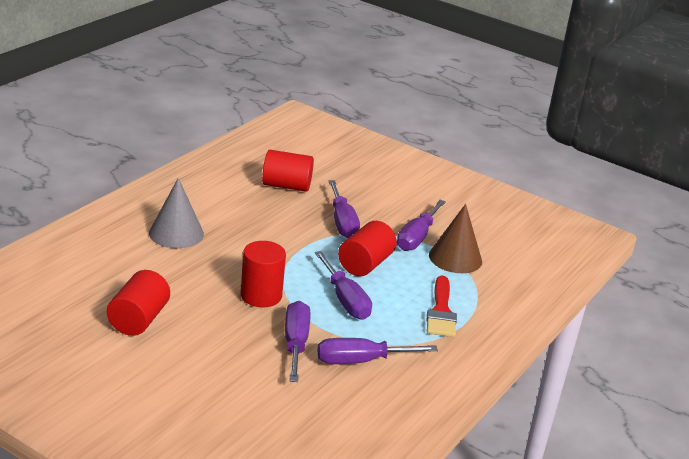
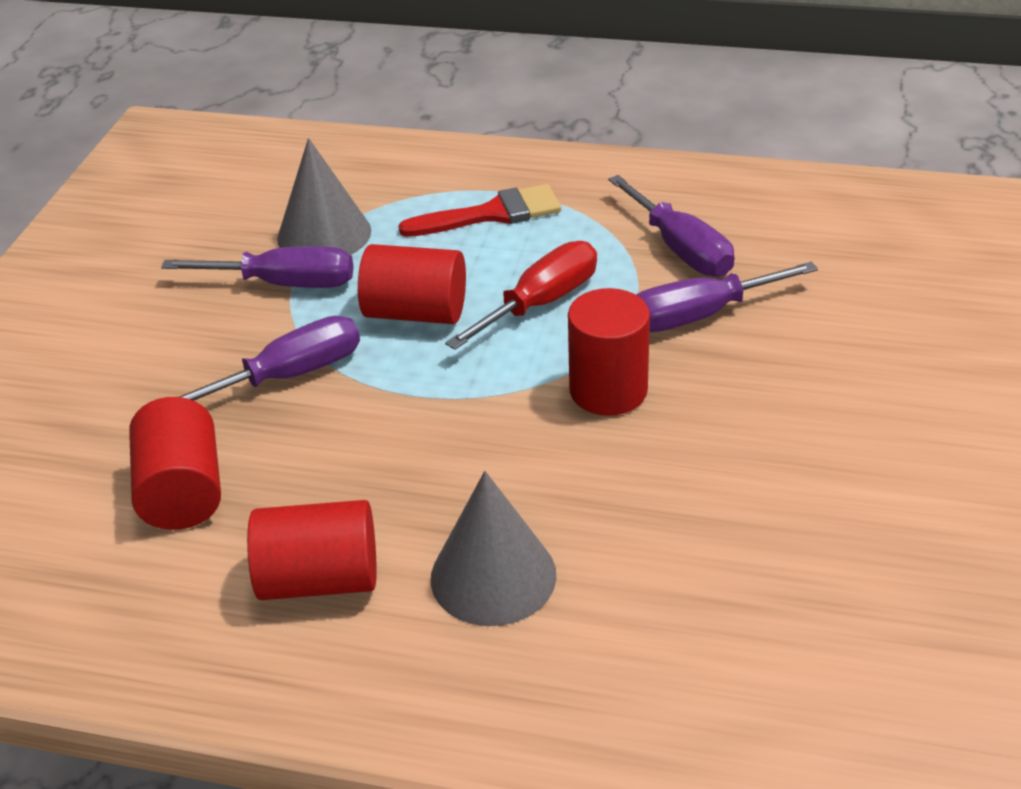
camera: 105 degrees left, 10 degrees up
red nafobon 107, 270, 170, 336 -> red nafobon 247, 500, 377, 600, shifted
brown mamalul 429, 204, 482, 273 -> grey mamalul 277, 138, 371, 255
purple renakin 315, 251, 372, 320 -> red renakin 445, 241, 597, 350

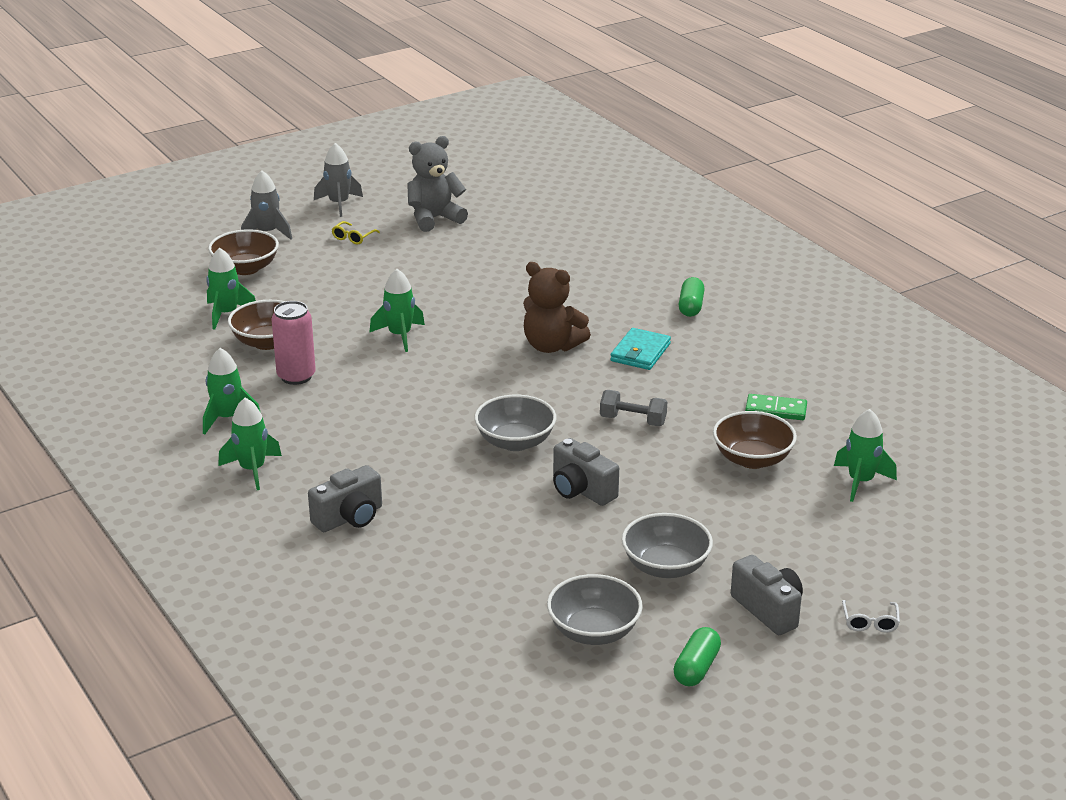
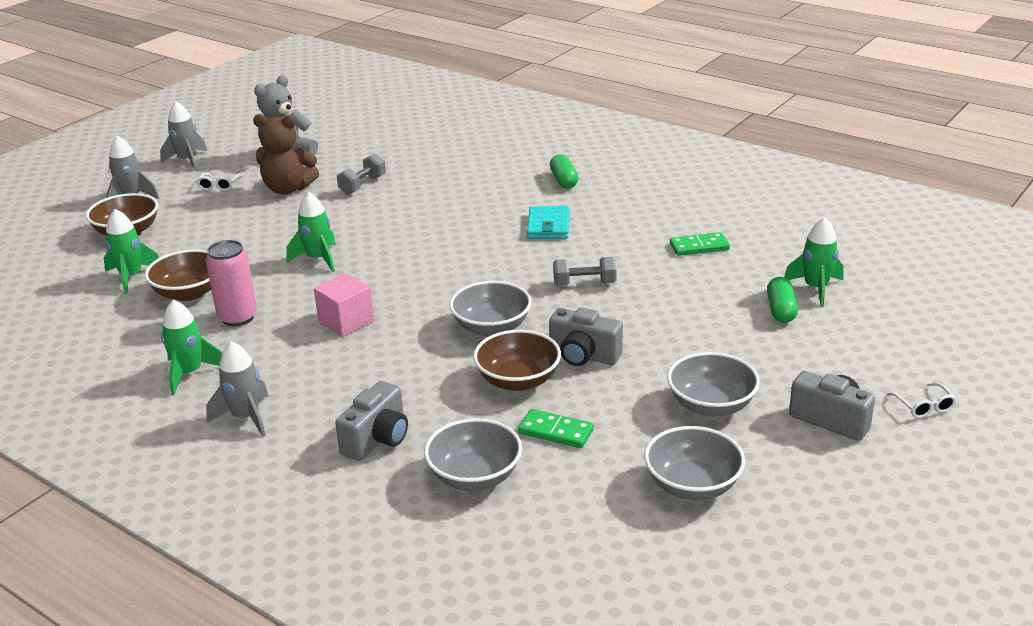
camera: 20 degrees left, 0 degrees up
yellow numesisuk 331, 221, 380, 245 -> white numesisuk 197, 173, 242, 191
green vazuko 218, 398, 282, 490 -> grey vazuko 206, 341, 269, 437
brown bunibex 523, 262, 591, 353 -> brown bunibex 253, 114, 319, 195, shifted
none -> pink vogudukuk 314, 273, 374, 337
none -> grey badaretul 337, 153, 386, 195
none -> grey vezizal 424, 418, 522, 491
brown vezizal 713, 411, 797, 469 -> brown vezizal 473, 330, 561, 391, shifted
none -> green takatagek 518, 409, 594, 448
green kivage 673, 627, 721, 687 -> green kivage 767, 277, 798, 323, shifted

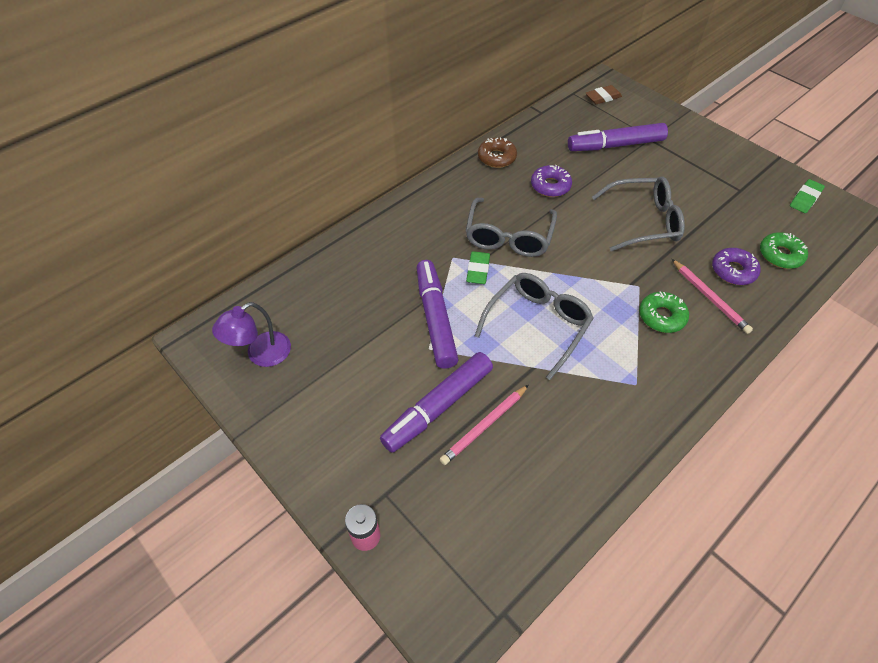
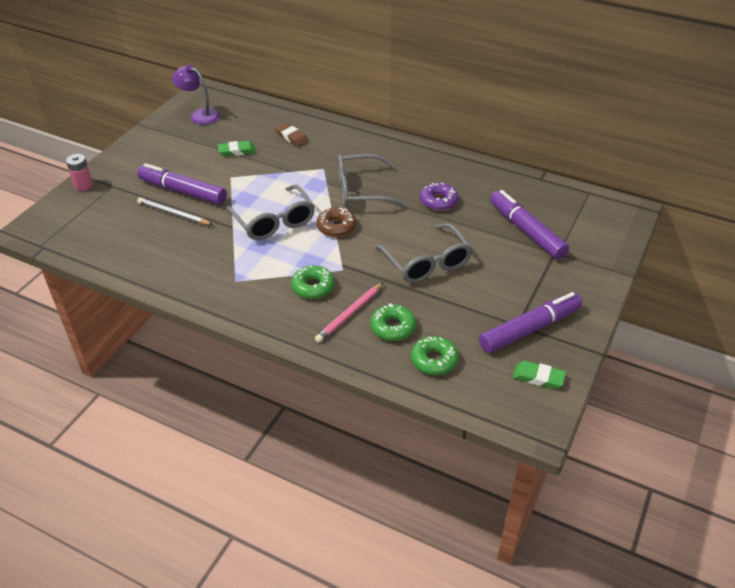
camera: 70 degrees right, 10 degrees down
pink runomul 440, 385, 529, 465 -> grey runomul 137, 197, 213, 225
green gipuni 466, 251, 490, 284 -> green gipuni 218, 141, 256, 157, shifted
grey numesisuk 475, 273, 594, 380 -> grey numesisuk 226, 184, 315, 240, 45 degrees clockwise
brown gipuni 586, 85, 622, 104 -> brown gipuni 275, 123, 308, 147, shifted
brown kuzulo 478, 137, 517, 168 -> brown kuzulo 316, 207, 356, 237, shifted
purple kuzulo 712, 248, 760, 285 -> green kuzulo 370, 304, 416, 341
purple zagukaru 417, 260, 459, 369 -> purple zagukaru 479, 292, 582, 353, shifted

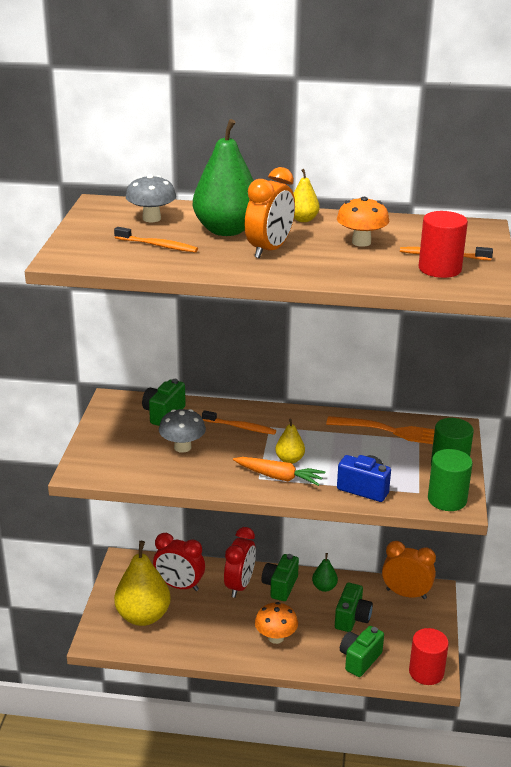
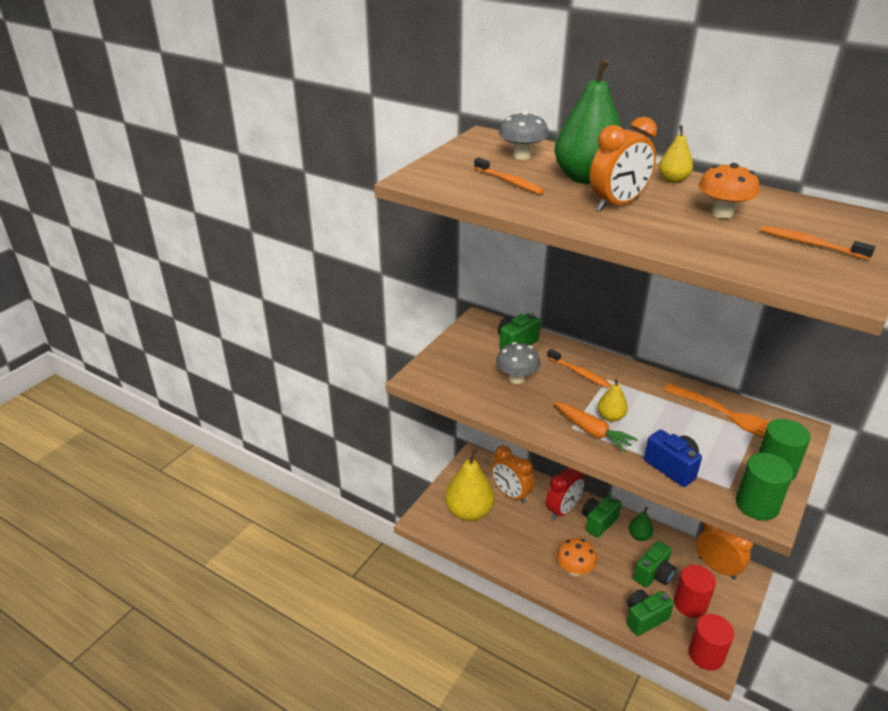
camera: 25 degrees right, 5 degrees up
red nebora 153, 533, 205, 591 -> orange nebora 491, 445, 534, 503
red nafobon 419, 211, 468, 278 -> red nafobon 674, 565, 716, 618, shifted

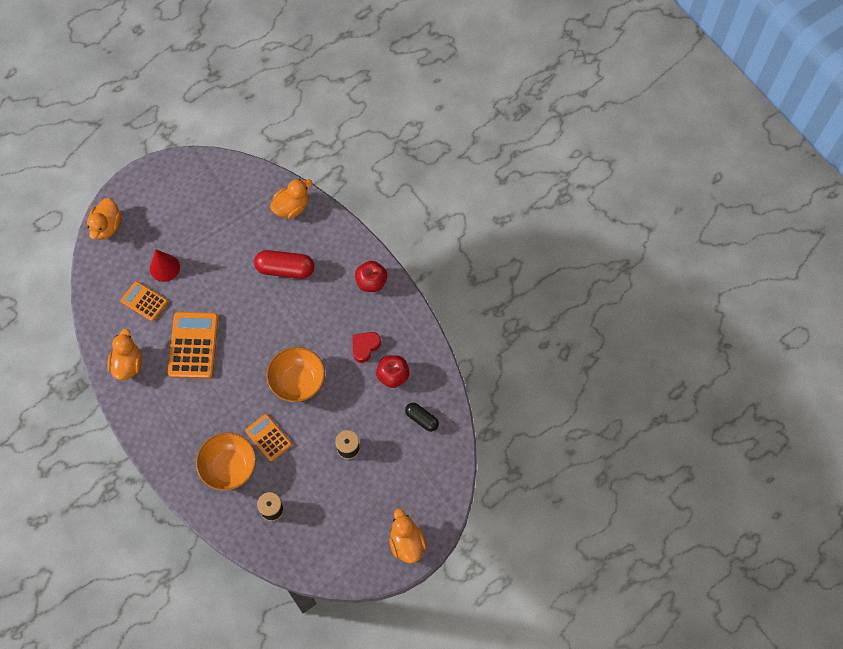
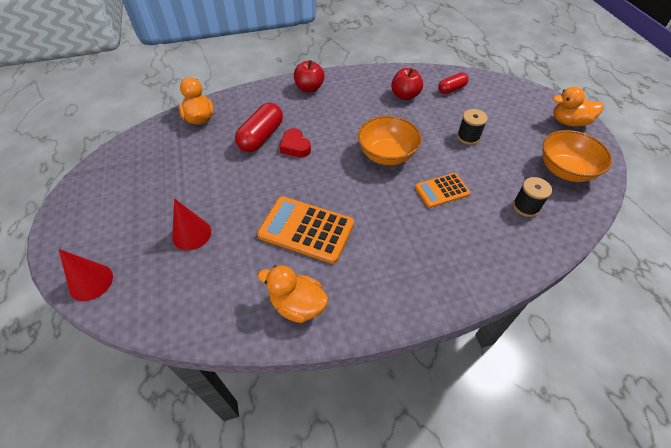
camera: 70 degrees left, 15 degrees down
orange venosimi 87, 198, 122, 239 -> red mamalul 59, 249, 113, 301
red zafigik 353, 332, 381, 363 -> red zafigik 280, 128, 311, 157, shifted
black kivage 405, 403, 439, 432 -> red kivage 438, 72, 469, 94
orange vezizal 196, 432, 256, 491 -> orange vezizal 542, 130, 612, 182, shifted
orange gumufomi 121, 281, 168, 321 -> none

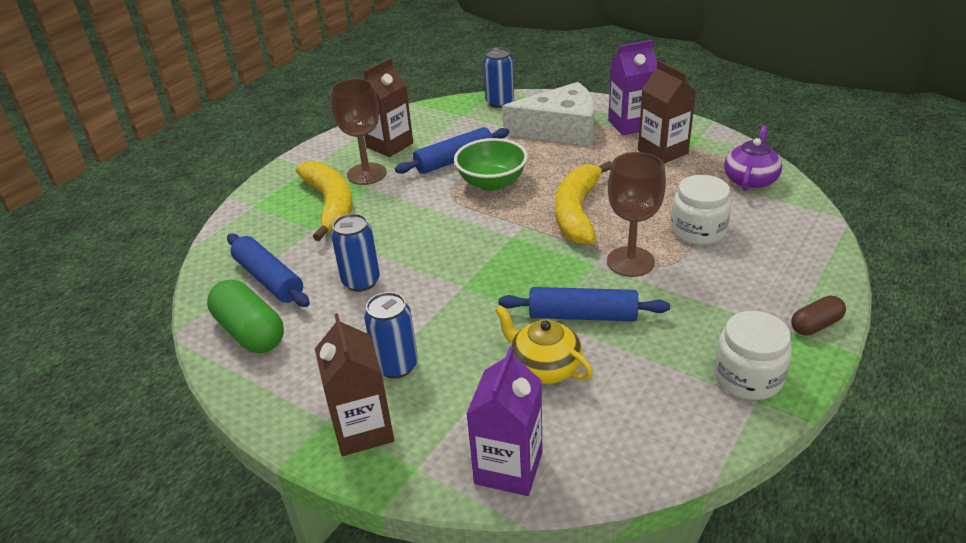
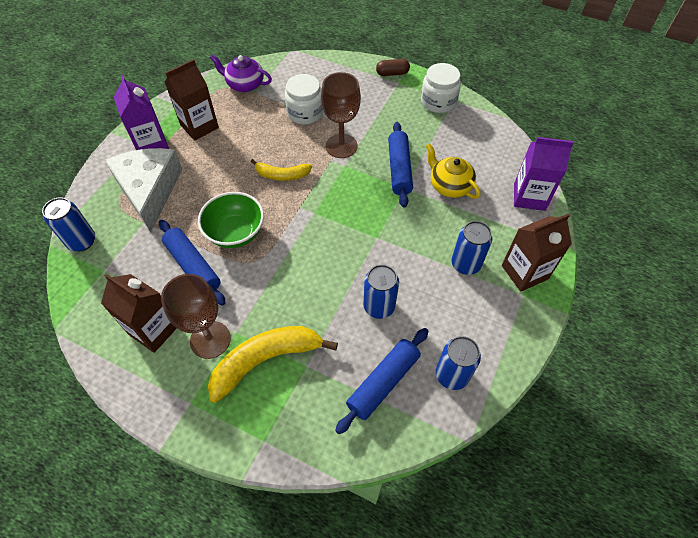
camera: 100 degrees left, 20 degrees up
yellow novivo 555, 161, 612, 245 -> yellow novivo 251, 159, 312, 181, x0.58
brown kivage 791, 295, 846, 336 -> brown kivage 376, 59, 410, 76, 60 degrees counterclockwise
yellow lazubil 495, 305, 593, 384 -> yellow lazubil 426, 143, 480, 199, 105 degrees clockwise
green kivage 207, 280, 284, 353 -> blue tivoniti 436, 336, 481, 390

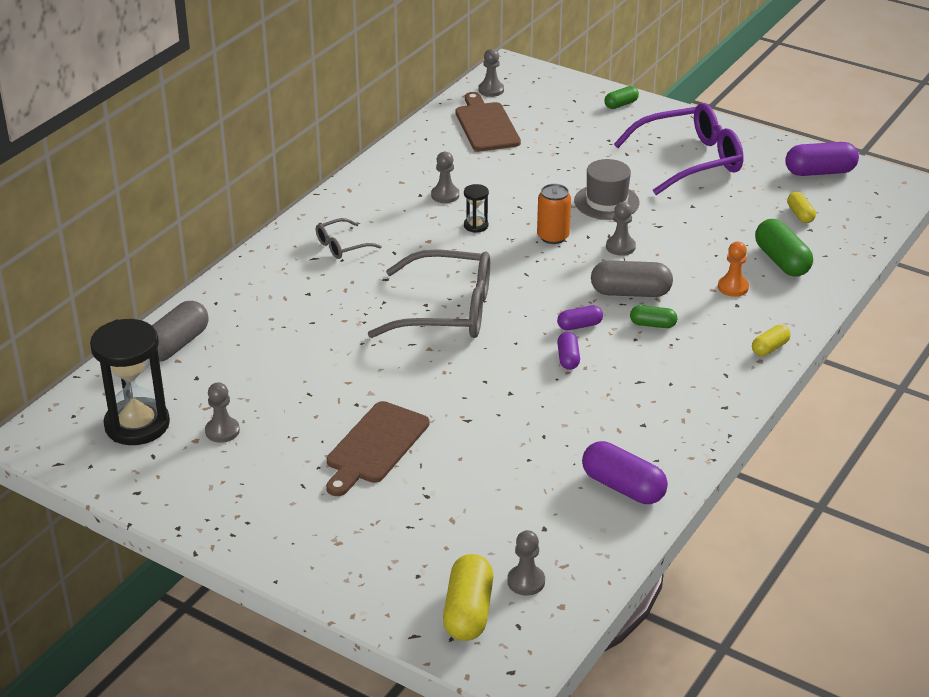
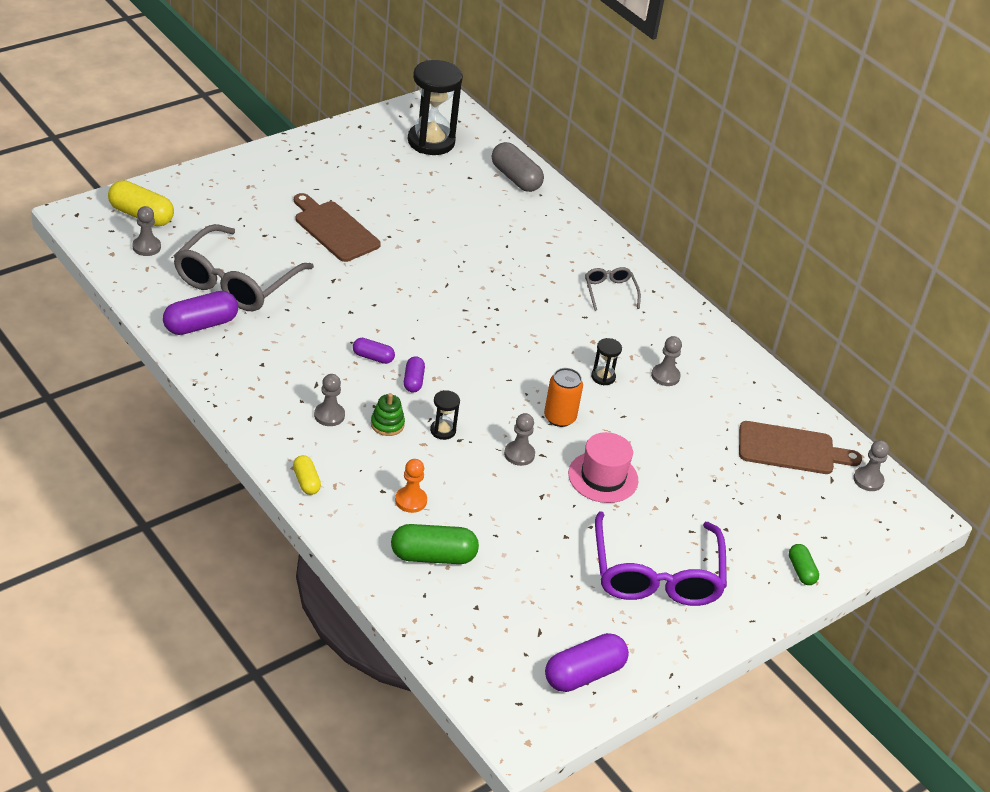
camera: 105 degrees right, 5 degrees up
grey numesisuk 368, 249, 490, 338 -> grey numesisuk 174, 224, 314, 311, shifted
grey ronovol 205, 382, 240, 443 -> grey ronovol 314, 374, 345, 426, shifted
green kivage 630, 305, 677, 328 -> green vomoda 371, 393, 405, 436
grey kivage 591, 260, 673, 297 -> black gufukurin 430, 390, 460, 440
purple kivage 785, 142, 859, 176 -> purple kivage 545, 633, 629, 692, 45 degrees clockwise
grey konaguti 574, 159, 640, 220 -> pink konaguti 568, 432, 638, 503
yellow kivage 787, 192, 816, 223 -> none

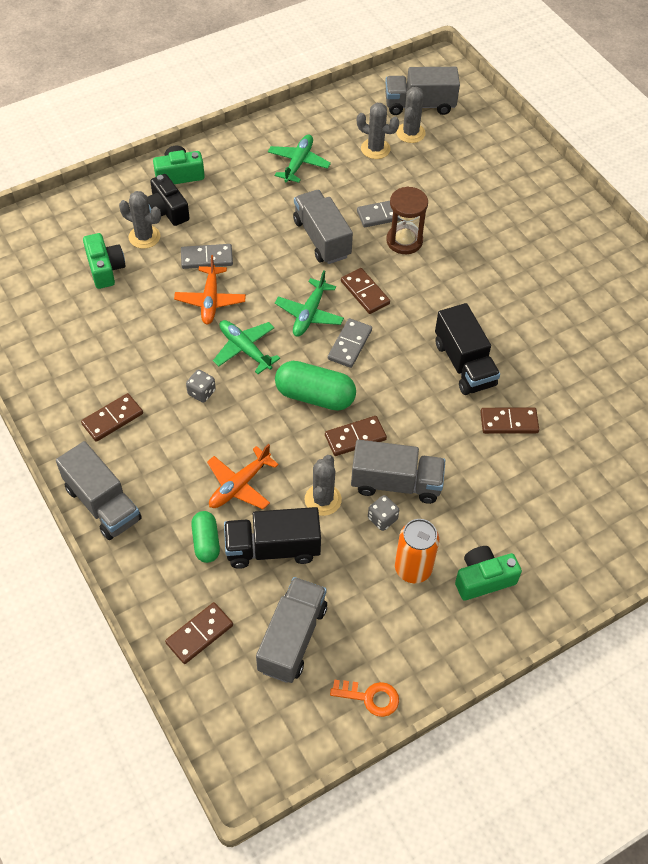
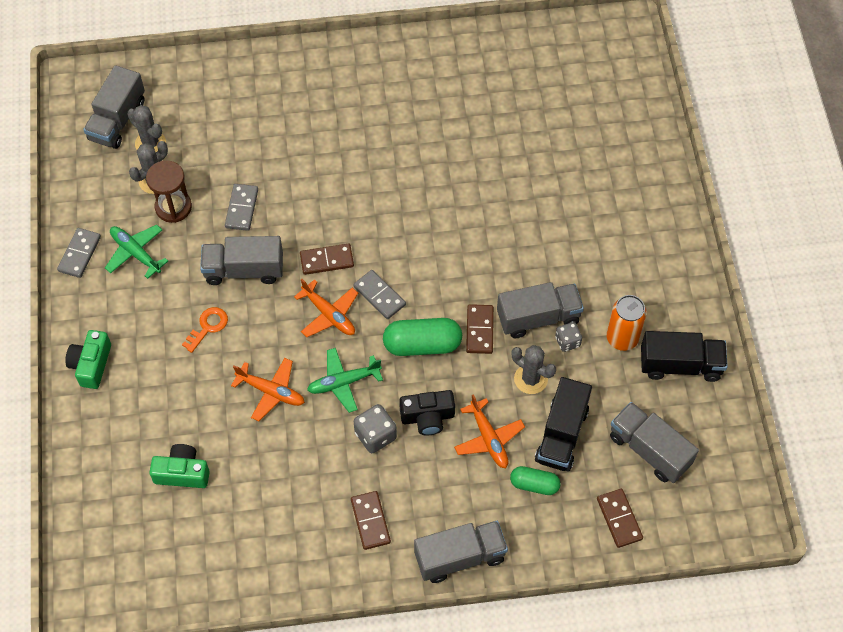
camera: 65 degrees left, 5 degrees up
grey takatagek 181, 244, 233, 269 -> grey takatagek 57, 228, 101, 278, shifted
brown gufukurin 386, 186, 428, 254 -> brown gufukurin 146, 160, 192, 223, shifted
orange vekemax 330, 680, 399, 717 -> orange vekemax 182, 307, 228, 353, shifted
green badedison 275, 271, 344, 337 -> orange badedison 294, 279, 358, 337
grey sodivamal 186, 370, 216, 403 -> grey sodivamal 354, 404, 397, 453, x1.53
green kivage 275, 361, 356, 411 -> green kivage 383, 318, 462, 356, 45 degrees clockwise
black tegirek 148, 174, 190, 226 -> black tegirek 399, 390, 455, 435, shifted
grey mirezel 351, 440, 446, 504 -> grey mirezel 497, 282, 584, 338, 45 degrees clockwise
black mirezel 435, 303, 500, 395 -> black mirezel 641, 331, 728, 382, shifted
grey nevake 119, 191, 161, 249 -> none
green tegirek 455, 546, 522, 601 -> none
brown takatagek 480, 407, 539, 434 -> none

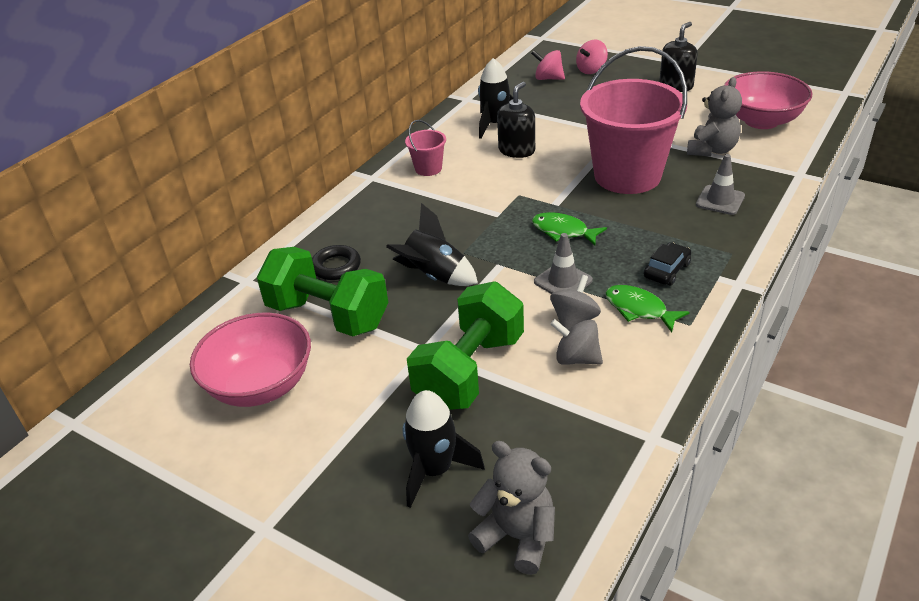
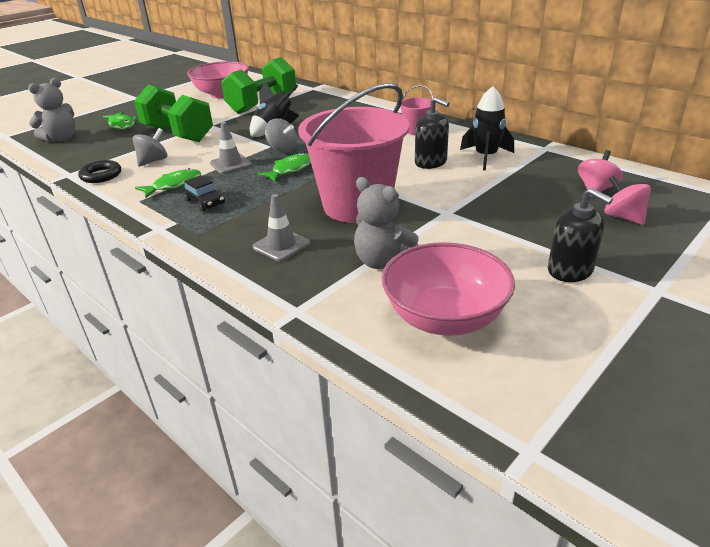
camera: 100 degrees right, 5 degrees down
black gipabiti 312, 245, 361, 280 -> black gipabiti 78, 160, 121, 183, shifted
black vazuko 403, 390, 485, 508 -> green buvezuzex 103, 112, 137, 130
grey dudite 550, 275, 601, 330 -> grey dudite 265, 119, 297, 153, shifted

